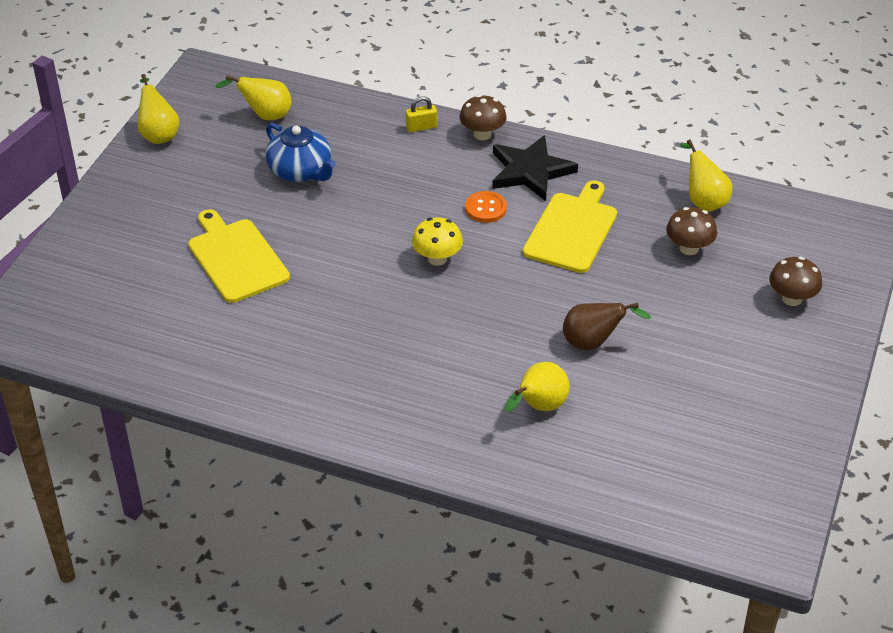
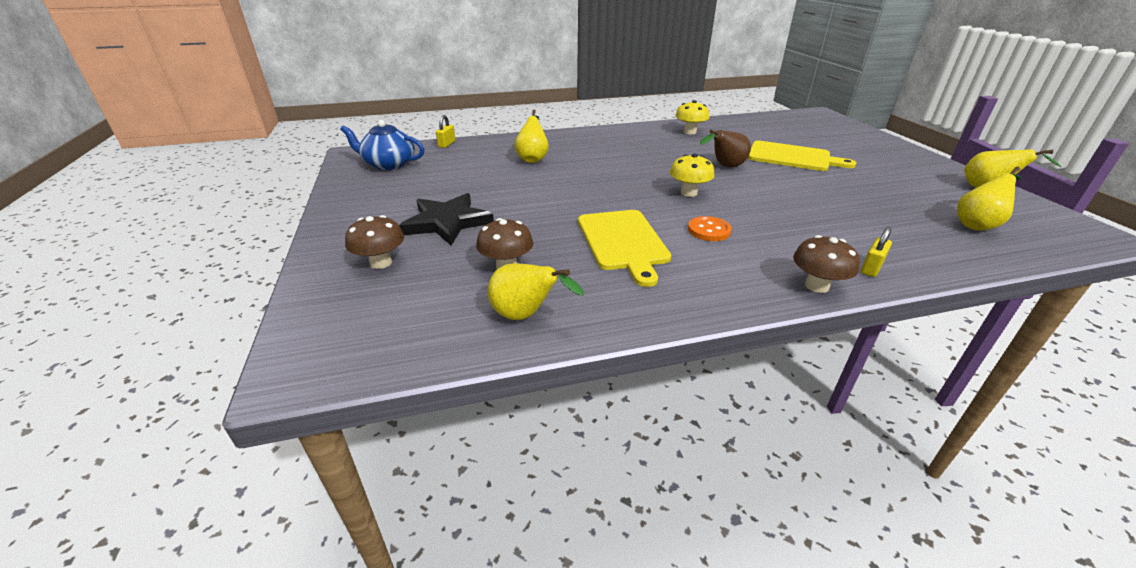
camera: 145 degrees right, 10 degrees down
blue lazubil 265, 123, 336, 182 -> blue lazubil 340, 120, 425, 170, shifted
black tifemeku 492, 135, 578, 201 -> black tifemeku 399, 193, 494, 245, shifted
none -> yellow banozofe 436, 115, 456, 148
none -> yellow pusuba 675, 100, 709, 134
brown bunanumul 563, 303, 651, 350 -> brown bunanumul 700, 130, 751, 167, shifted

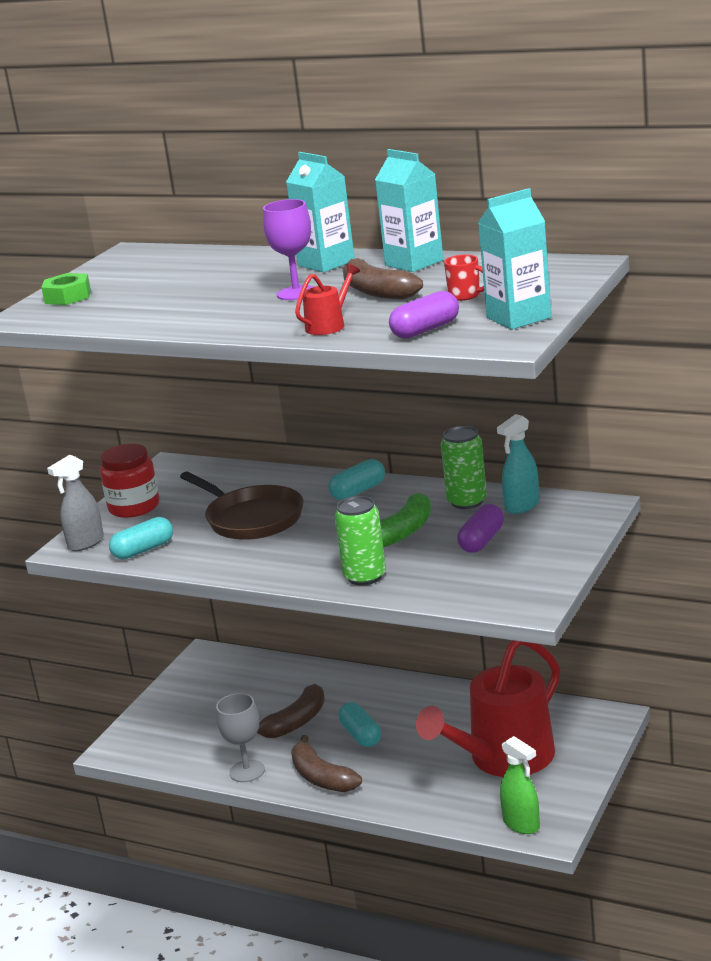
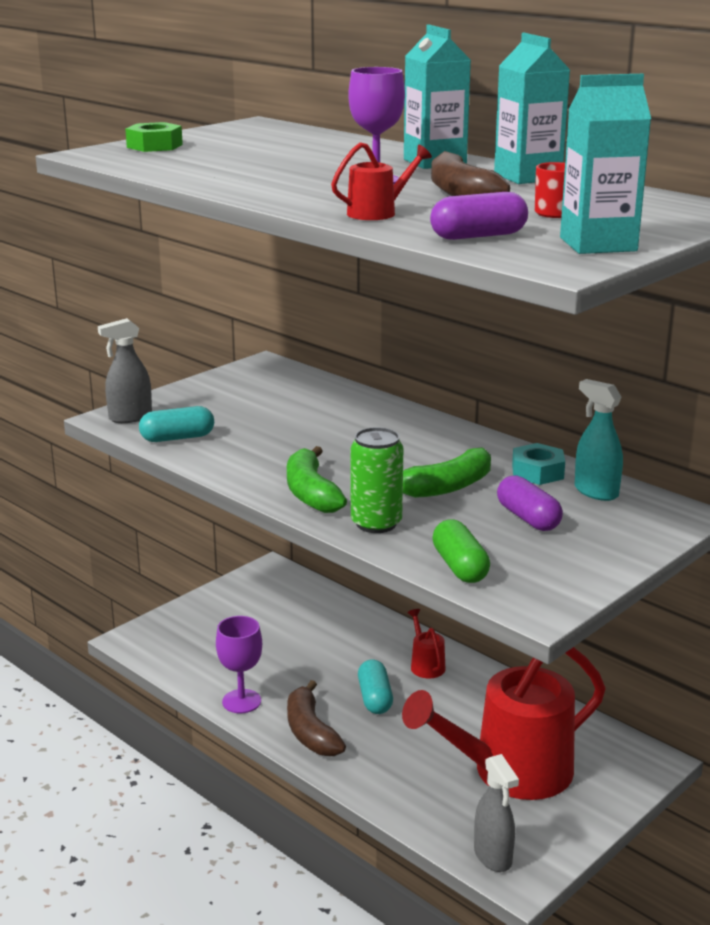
camera: 15 degrees right, 0 degrees up
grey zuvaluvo 216, 693, 265, 782 -> purple zuvaluvo 216, 616, 262, 713
none -> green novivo 287, 446, 347, 513
none -> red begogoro 407, 609, 446, 679
none -> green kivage 432, 520, 490, 583
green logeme 500, 736, 540, 834 -> grey logeme 474, 754, 519, 872
purple kivage 457, 504, 504, 553 -> purple kivage 497, 475, 563, 531, 75 degrees counterclockwise
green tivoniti 441, 426, 487, 509 -> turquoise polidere 512, 443, 565, 485
turquoise logeme 497, 414, 539, 514 -> turquoise logeme 575, 379, 623, 501, 75 degrees clockwise
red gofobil 100, 444, 159, 518 -> none
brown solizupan 180, 472, 304, 540 -> none
brown novivo 257, 684, 325, 738 -> none
turquoise kivage 328, 459, 385, 500 -> none

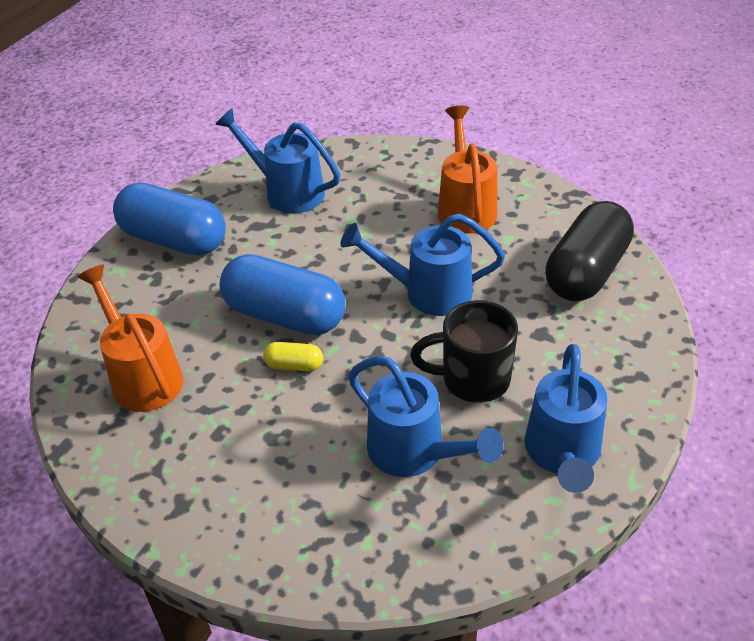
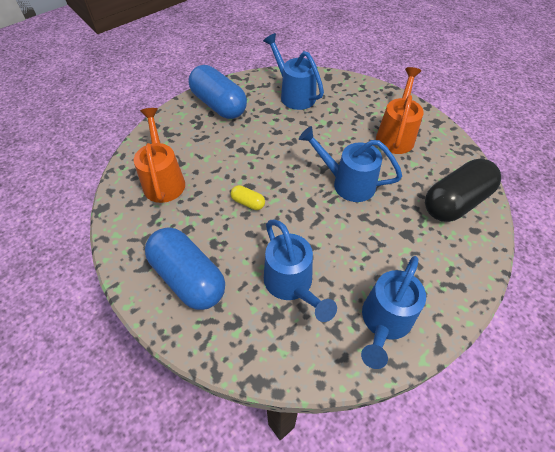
camera: 20 degrees right, 10 degrees up
blue kivage 220, 254, 345, 335 -> blue kivage 145, 228, 225, 310, shifted
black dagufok 410, 300, 518, 403 -> none

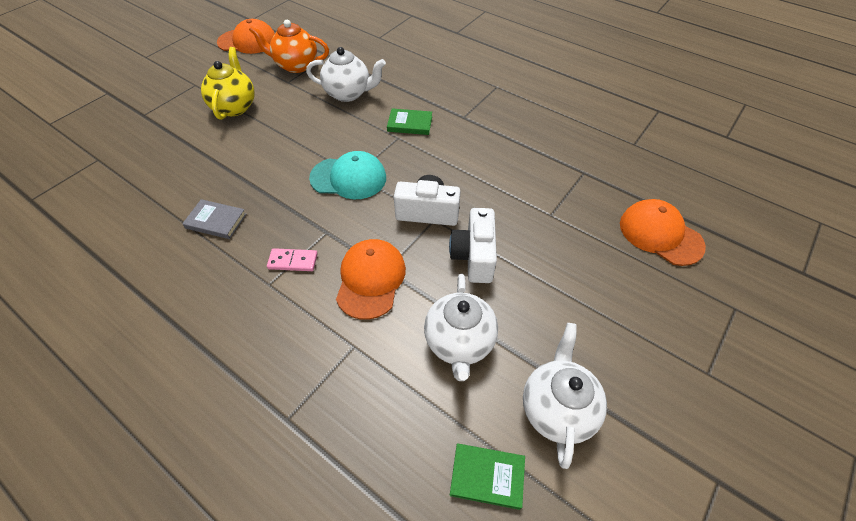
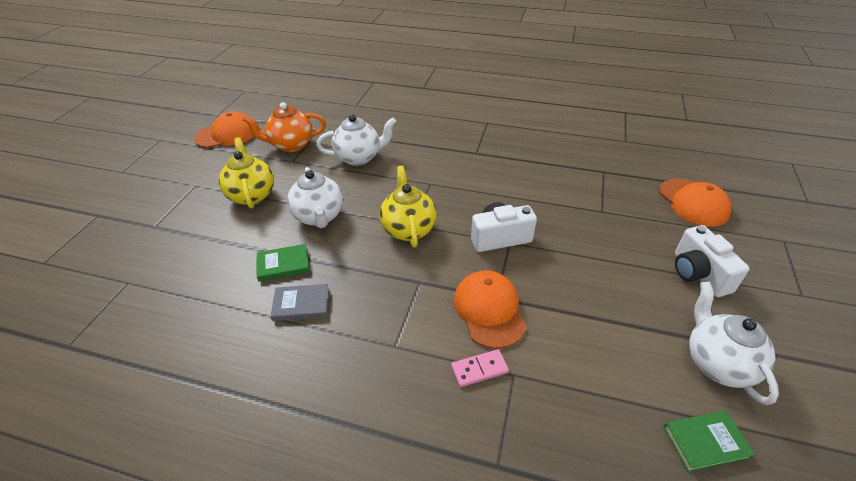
camera: 20 degrees left, 10 degrees down
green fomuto 387, 108, 432, 135 -> green fomuto 257, 244, 309, 282, shifted
white lazubil 424, 274, 498, 381 -> white lazubil 287, 167, 343, 228, shifted
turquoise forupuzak 309, 151, 386, 199 -> yellow lazubil 380, 166, 437, 248
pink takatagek 267, 248, 318, 271 -> pink takatagek 451, 349, 509, 387, shifted
orange forupuzak 620, 199, 706, 266 -> orange forupuzak 659, 179, 732, 227, 135 degrees counterclockwise
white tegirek 449, 208, 497, 283 -> white tegirek 675, 225, 750, 297, shifted

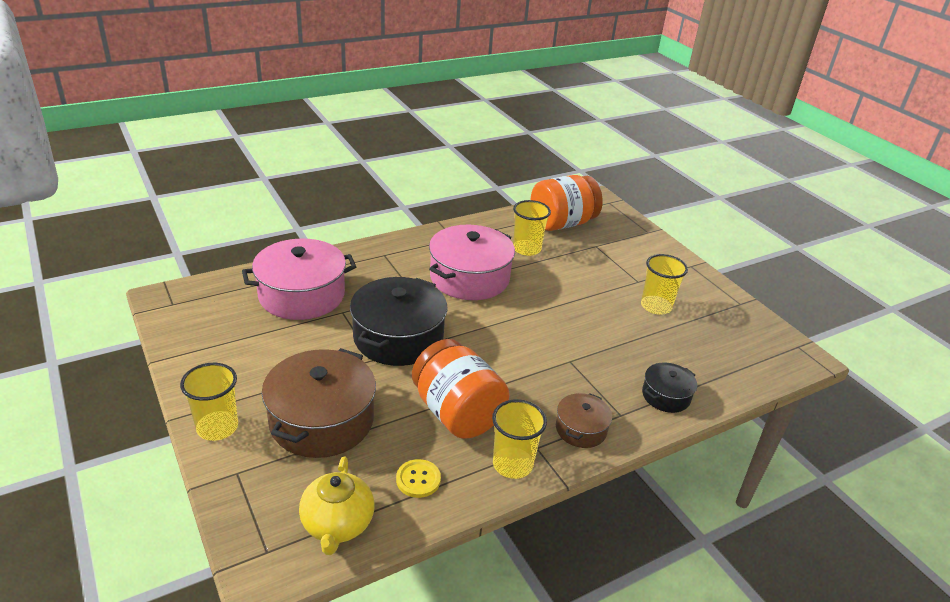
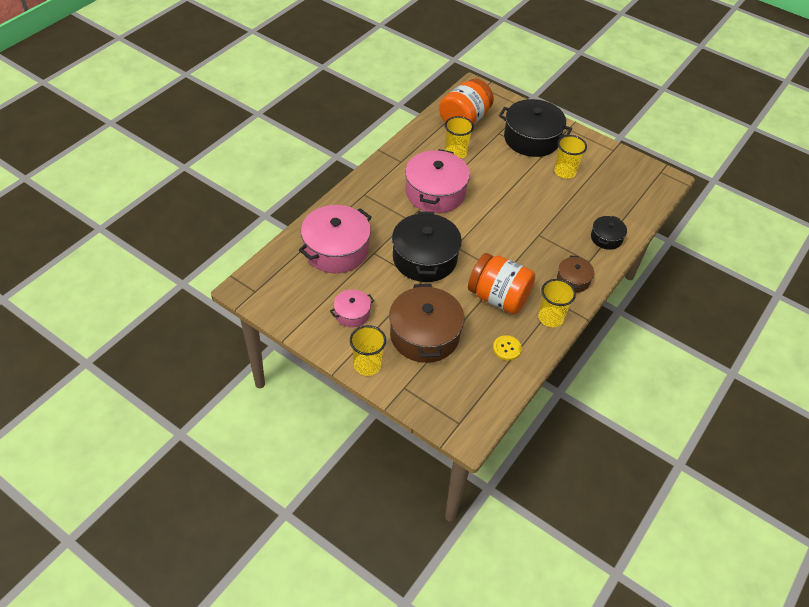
camera: 25 degrees left, 15 degrees up
none -> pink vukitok 330, 289, 374, 327
none -> black vukitok 499, 99, 572, 157
yellow lazubil 299, 457, 374, 555 -> none

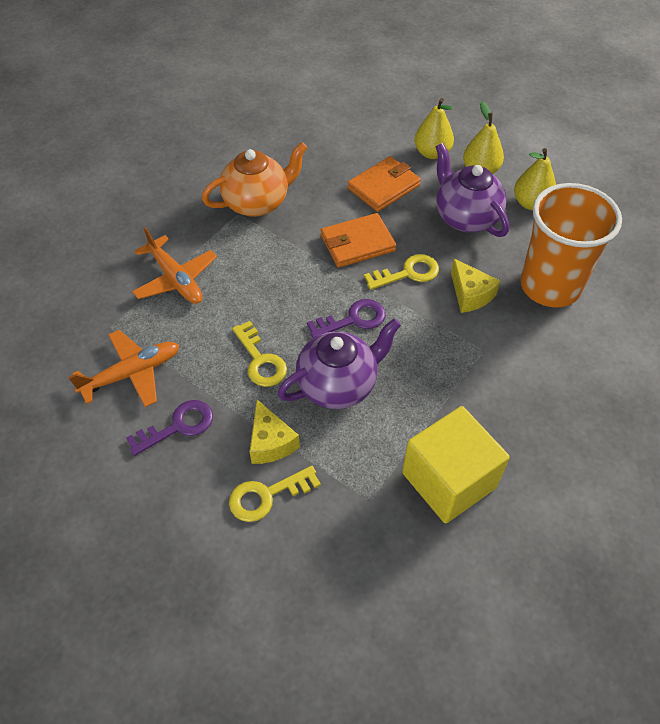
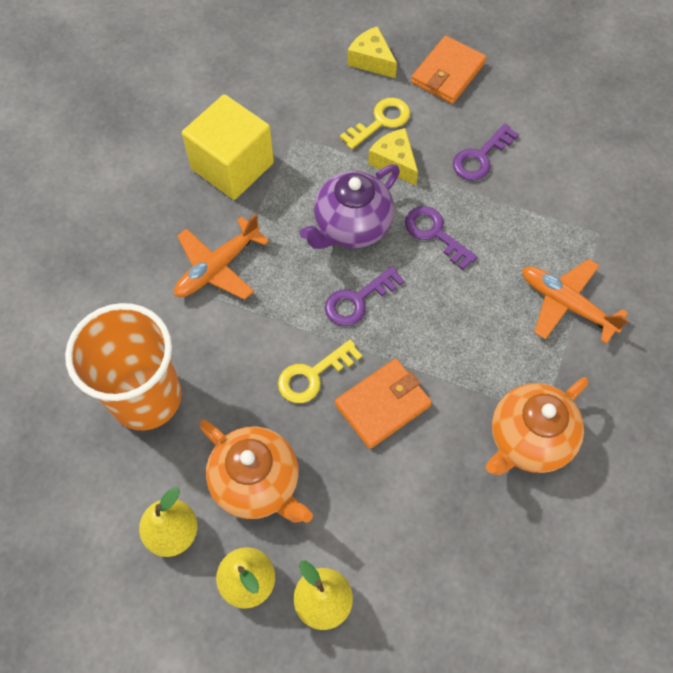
camera: 165 degrees right, 10 degrees up
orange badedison 68, 330, 179, 407 -> orange badedison 174, 214, 269, 300, shifted
purple lazubil 435, 143, 509, 237 -> orange lazubil 199, 420, 313, 523
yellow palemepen 451, 259, 500, 313 -> yellow palemepen 348, 26, 397, 78, shifted
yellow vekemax 232, 321, 287, 387 -> purple vekemax 405, 206, 478, 270
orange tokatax 348, 156, 421, 212 -> orange tokatax 411, 36, 487, 104, shifted

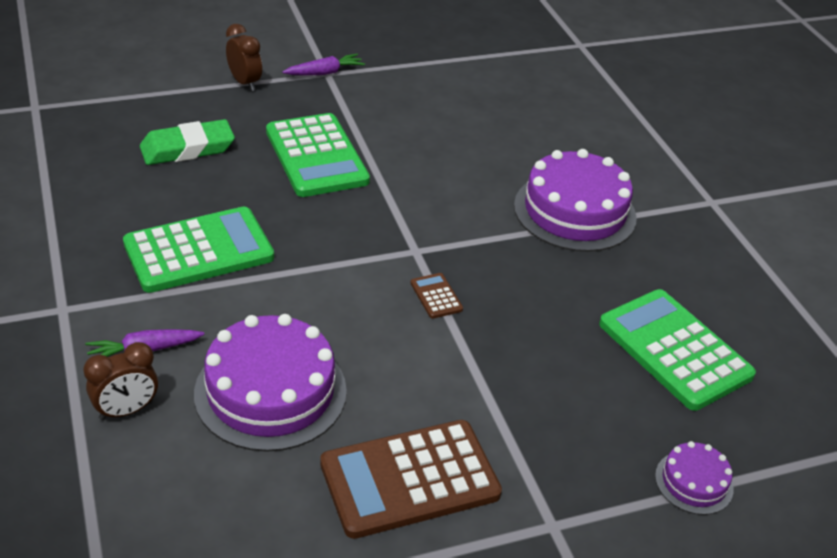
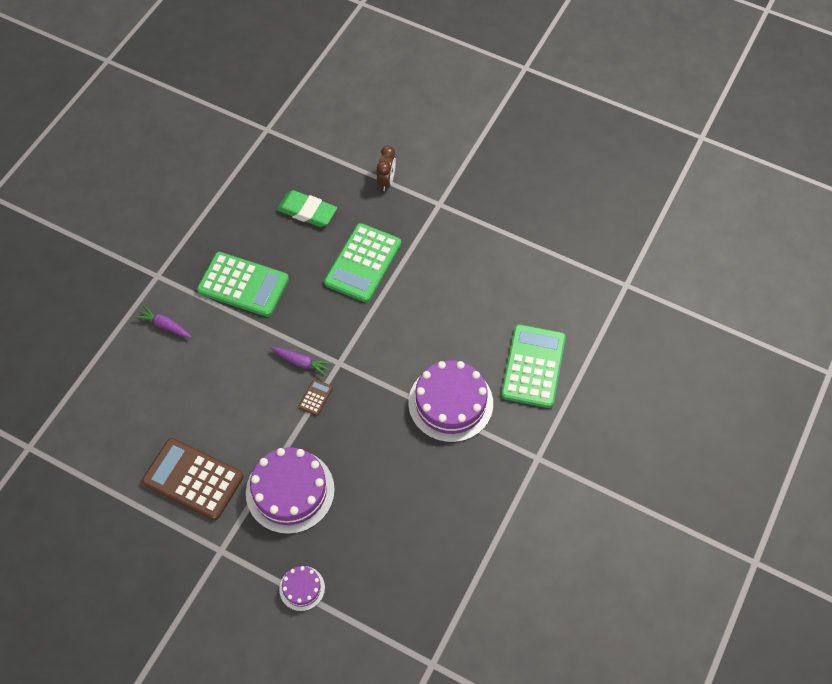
camera: 50 degrees right, 20 degrees up
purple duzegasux 194, 314, 347, 452 -> purple duzegasux 246, 447, 335, 534, shifted
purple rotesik 282, 54, 365, 76 -> purple rotesik 271, 347, 333, 377, shifted
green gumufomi 599, 289, 756, 411 -> green gumufomi 501, 324, 566, 408, shifted
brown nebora 83, 342, 158, 420 -> none

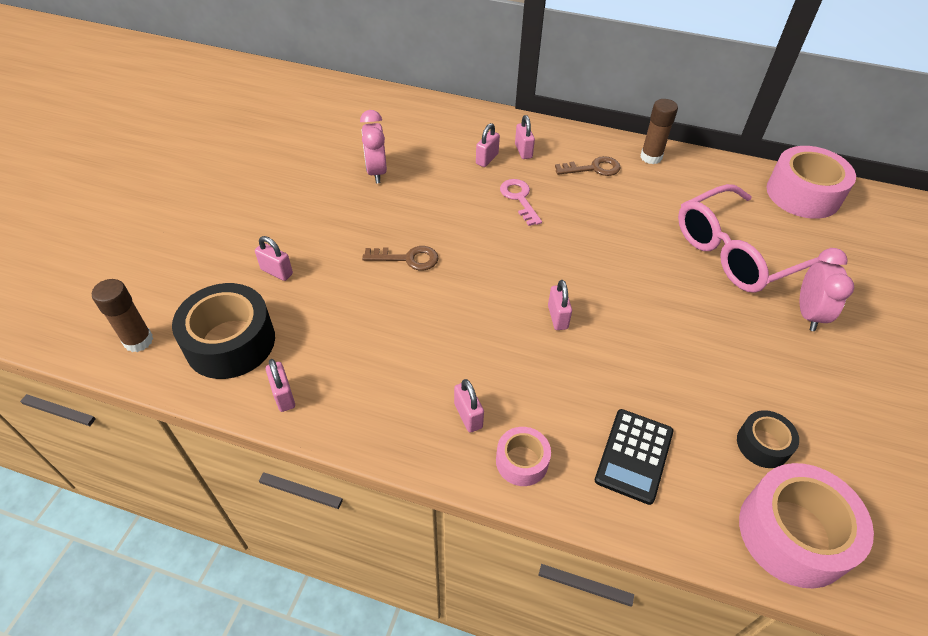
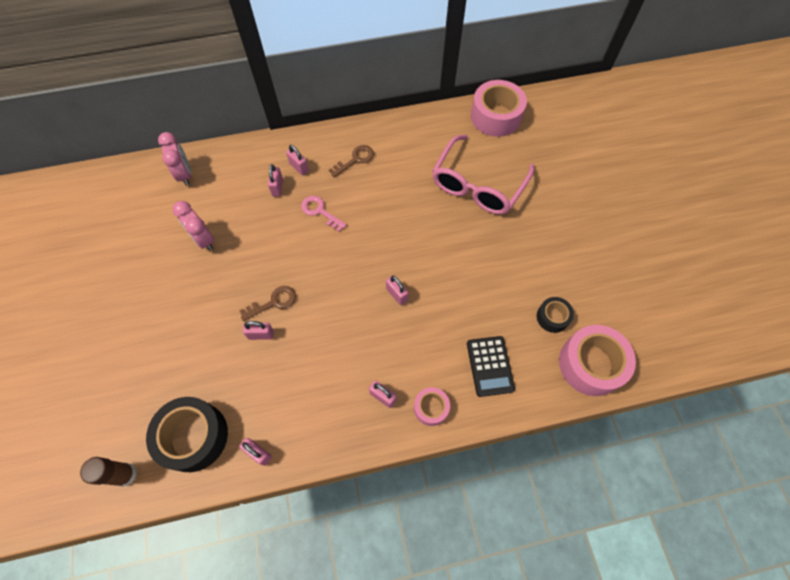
camera: 30 degrees left, 15 degrees up
pink nebora 800, 248, 854, 331 -> pink nebora 158, 132, 192, 186, shifted
pink banozofe 255, 236, 293, 281 -> pink banozofe 243, 321, 274, 340, shifted
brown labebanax 640, 99, 678, 164 -> none

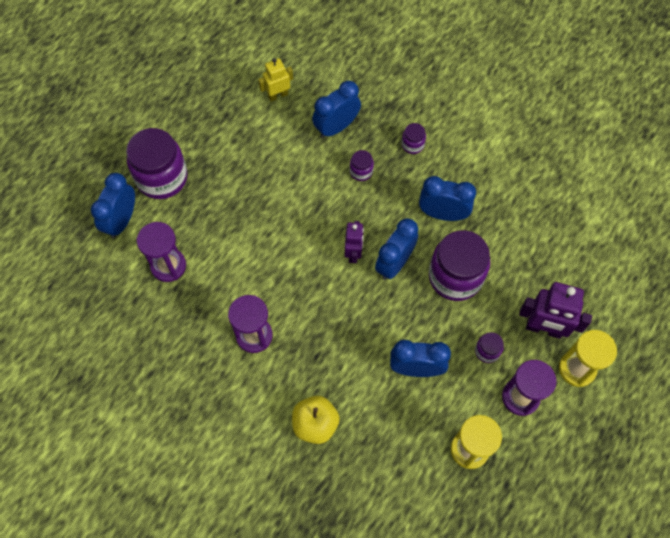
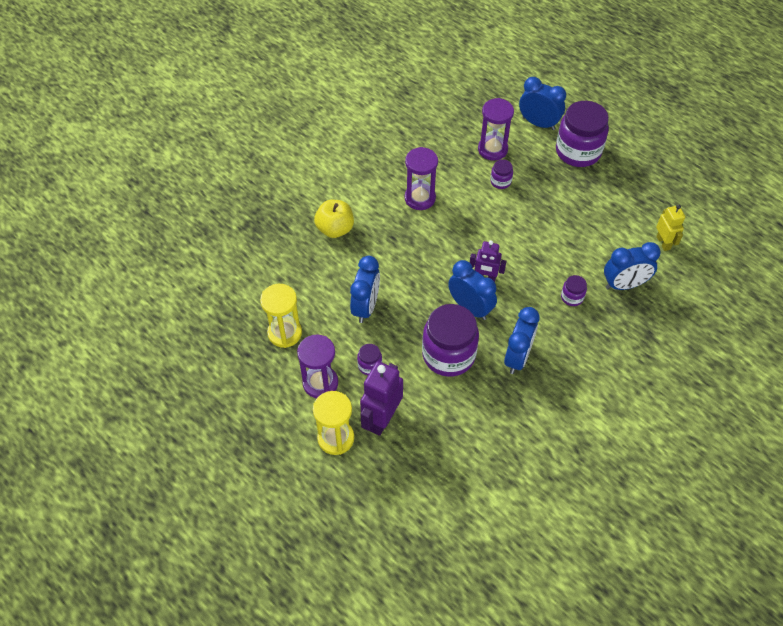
camera: 100 degrees right, 10 degrees down
purple gofobil 402, 123, 426, 154 -> purple gofobil 490, 160, 513, 189, shifted
blue nebora 312, 81, 361, 138 -> blue nebora 604, 242, 661, 290, 105 degrees clockwise

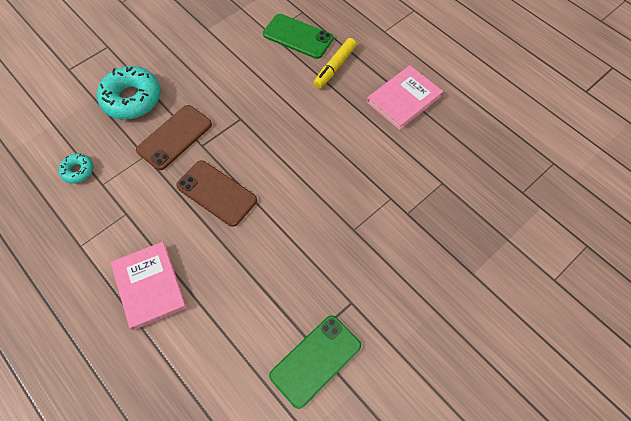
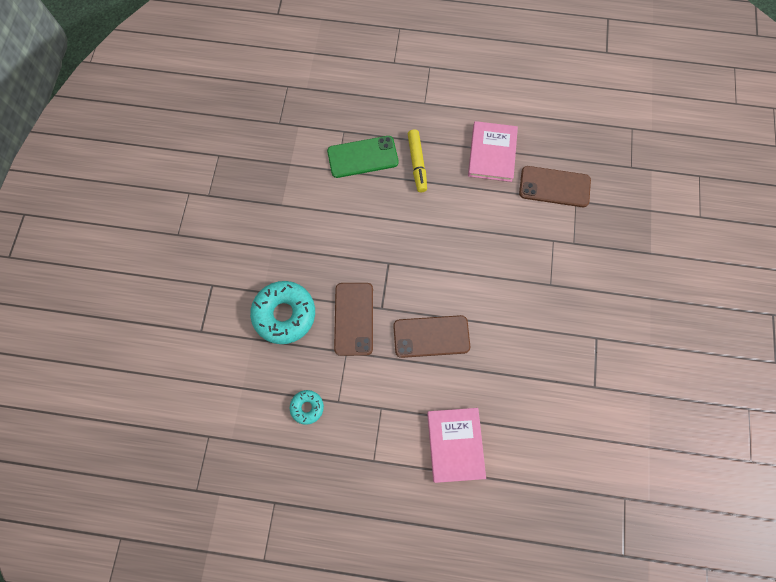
camera: 40 degrees left, 10 degrees up
pink fomuto 111, 242, 187, 330 -> pink fomuto 427, 408, 486, 483, 60 degrees clockwise
none -> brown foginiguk 519, 166, 591, 207
green foginiguk 269, 315, 361, 409 -> none

